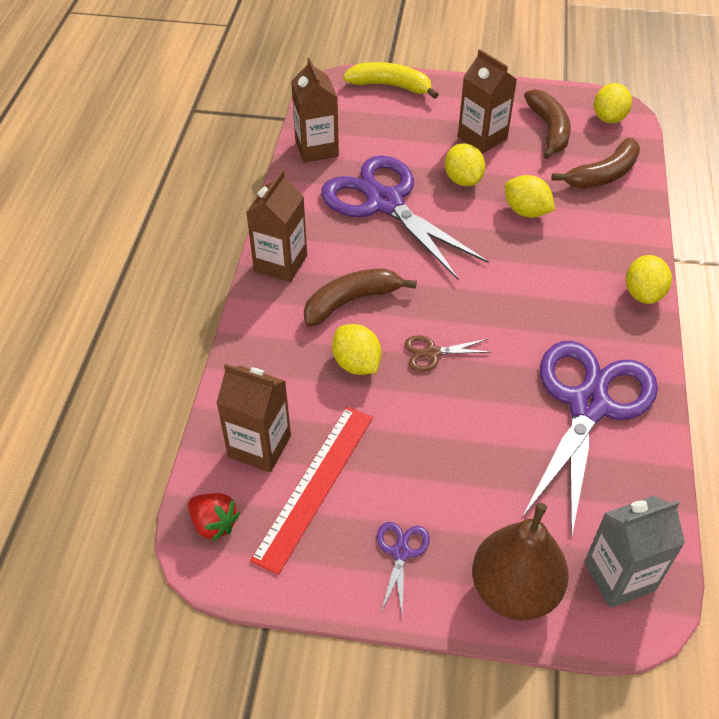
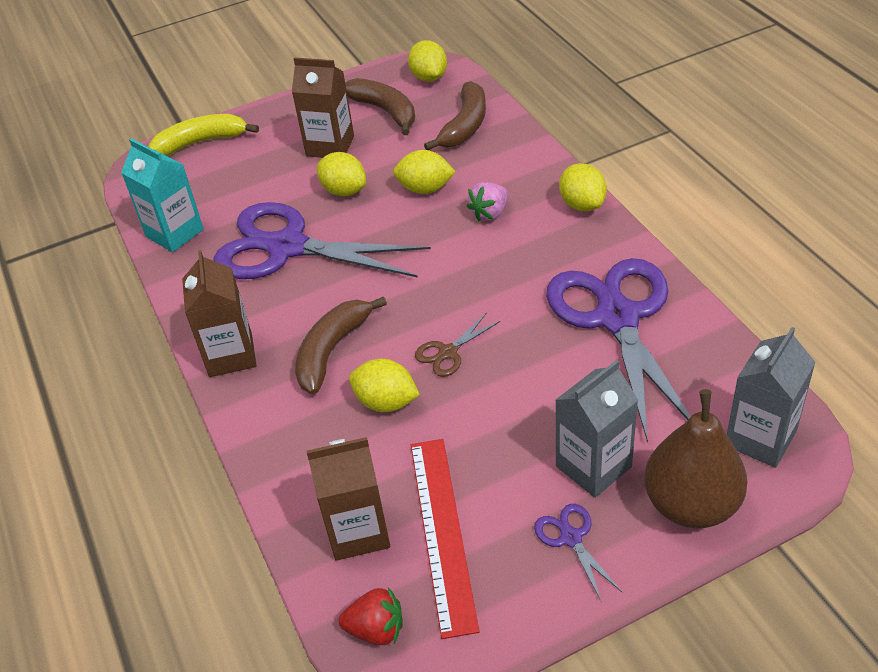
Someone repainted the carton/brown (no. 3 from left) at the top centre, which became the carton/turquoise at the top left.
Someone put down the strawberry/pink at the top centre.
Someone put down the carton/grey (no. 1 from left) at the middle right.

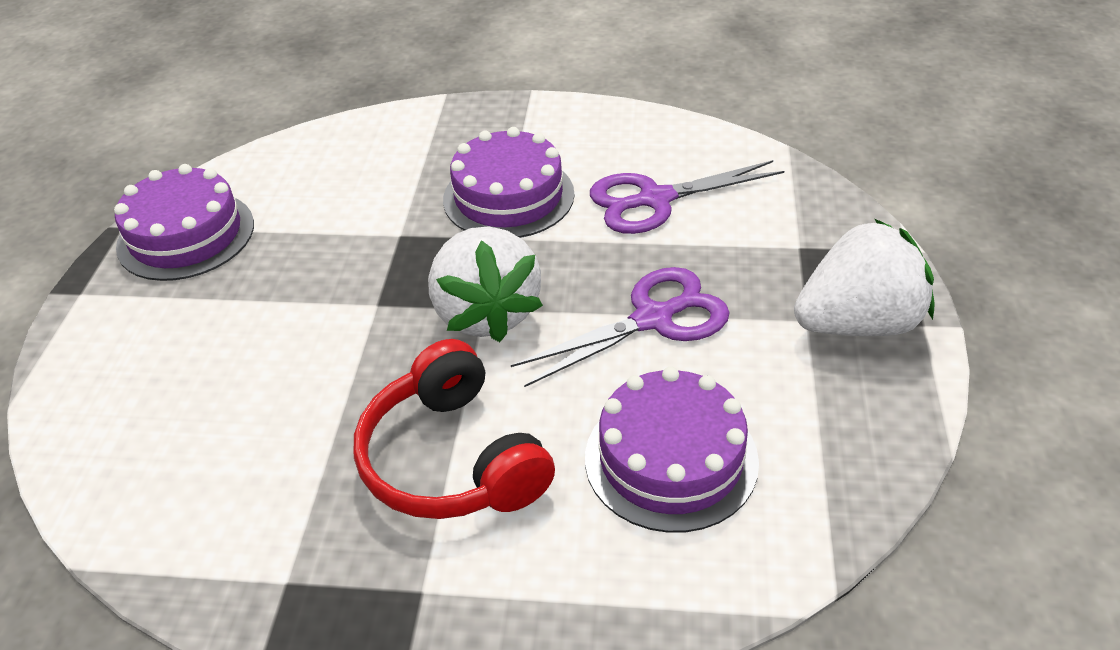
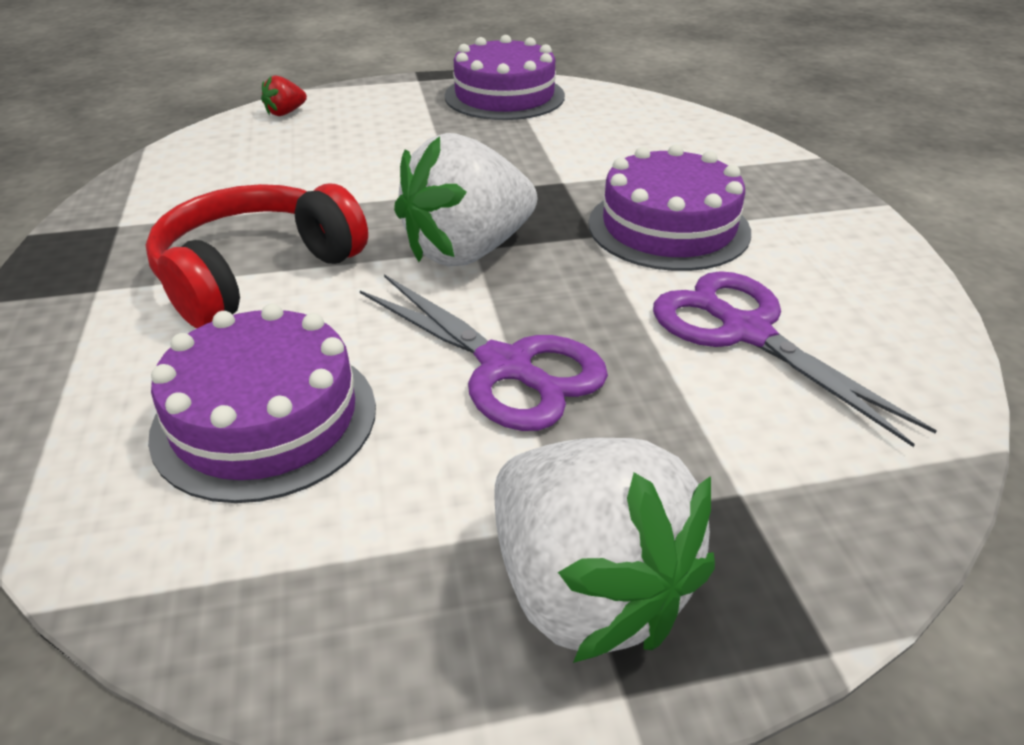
Someone put down the strawberry/red at the top left.

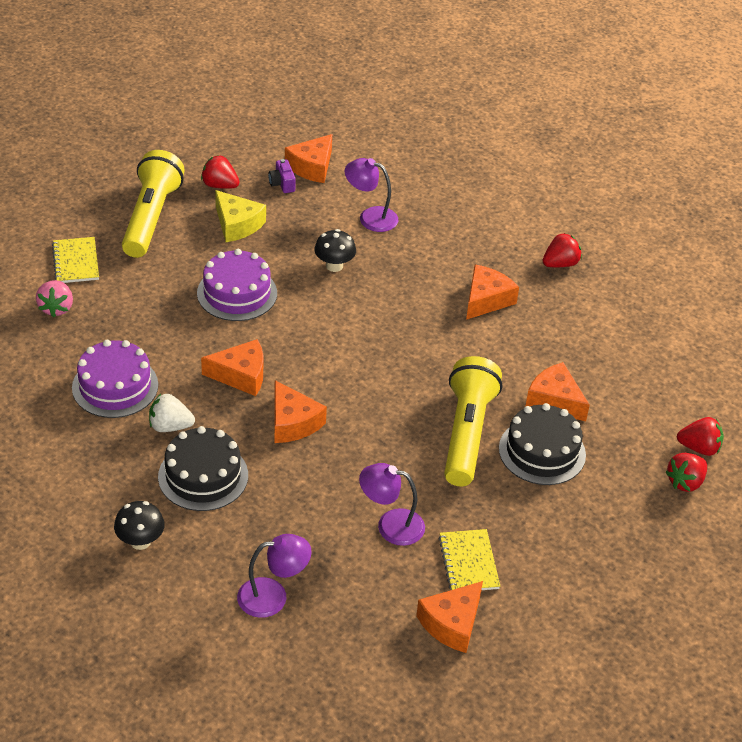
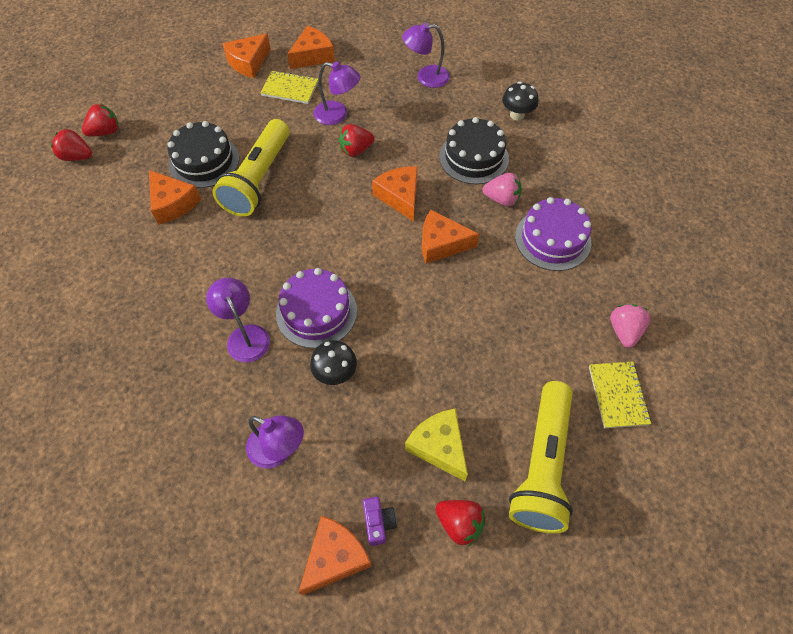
Someone put down the lamp/purple (no. 1 from left) at the middle left.
Someone carried the cheese/orange (no. 5 from left in the first image) from the centre to the top left.
Someone rotated the notebook/yellow (no. 2 from left in the first image) at the bottom centre by 75 degrees counterclockwise.
Someone carried the cake/purple (no. 2 from left in the first image) from the middle left to the centre.
Someone carried the strawberry/red (no. 2 from left in the first image) from the middle right to the top centre.
Someone repainted the strawberry/white at the middle left, which became the strawberry/pink (no. 1 from left) at the top centre.

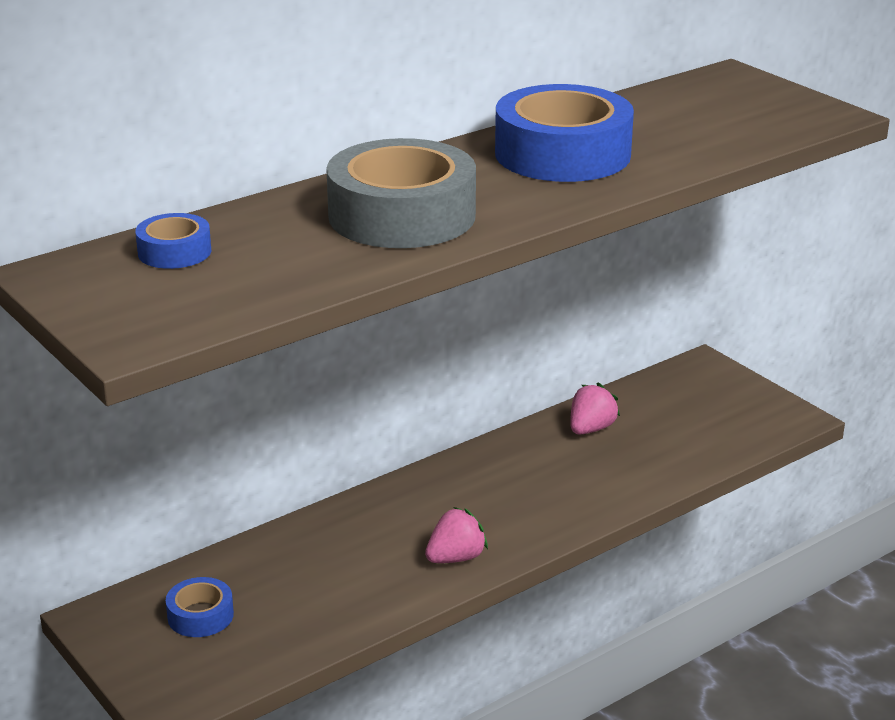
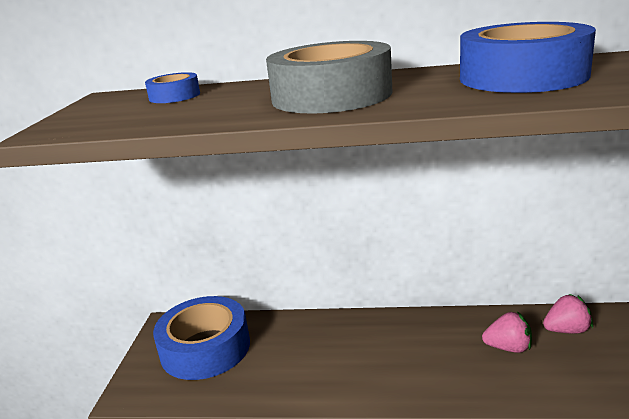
Someone scaled the tape/blue (no. 2 from left) at the bottom left by 2.11.
Someone carried the strawberry/pink (no. 1 from left) from the bottom centre to the bottom right.

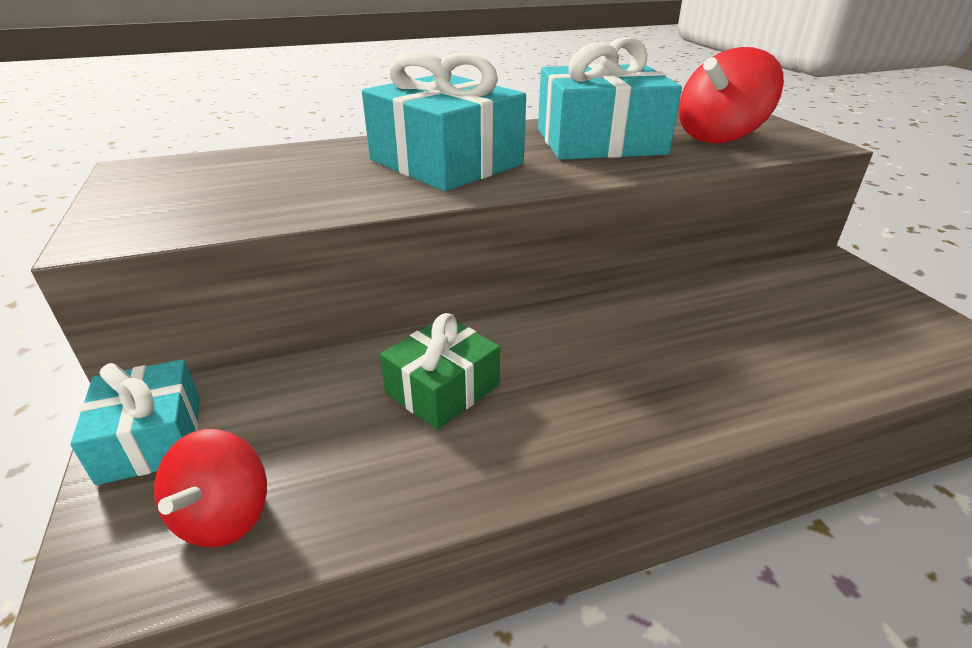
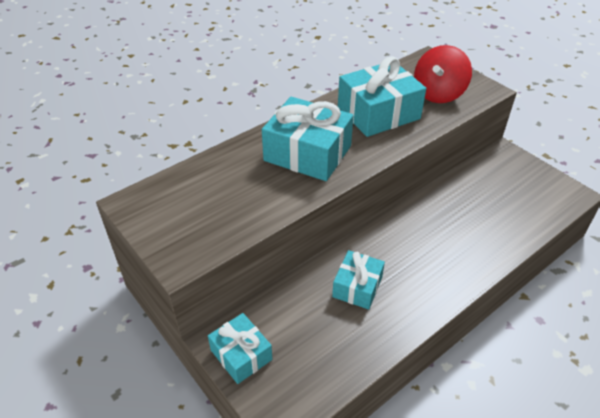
Someone repainted the gift/green at the centre, which became the gift/turquoise (no. 3 from left) at the bottom centre.
Someone took away the spinning top/red (no. 1 from left) at the bottom left.

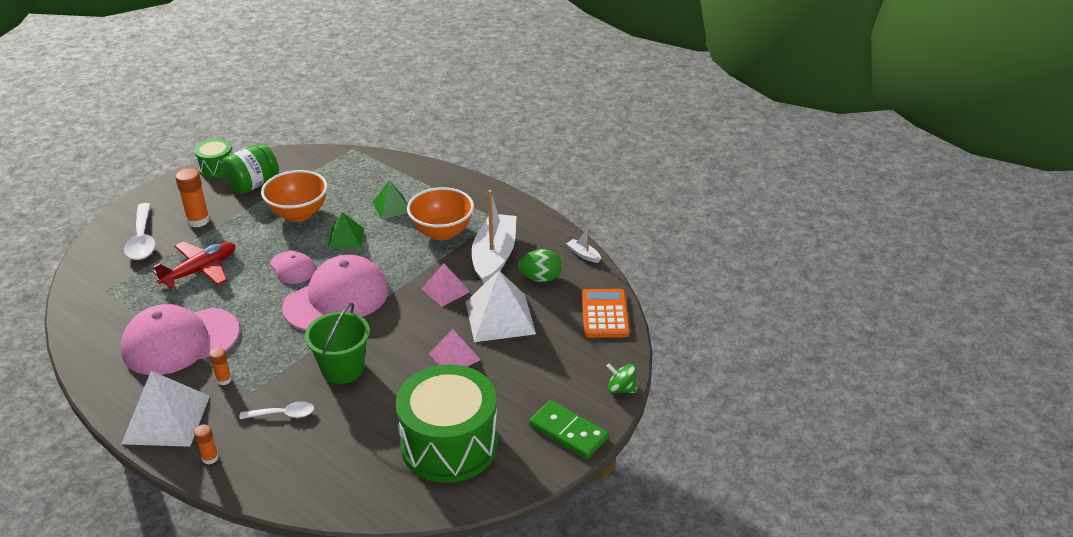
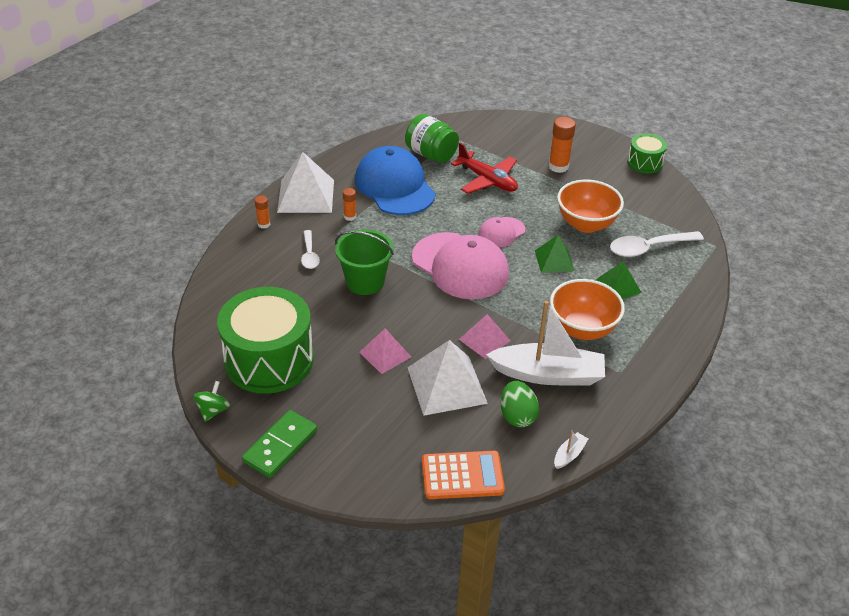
Someone carried the spinning top/green from the bottom centre to the middle left.
Someone repainted the cap/pink (no. 1 from left) at the middle left, which became the cap/blue at the top centre.
Someone carried the jar/green from the top left to the top centre.
Someone carried the spoon/white (no. 1 from left in the first image) from the middle left to the middle right.

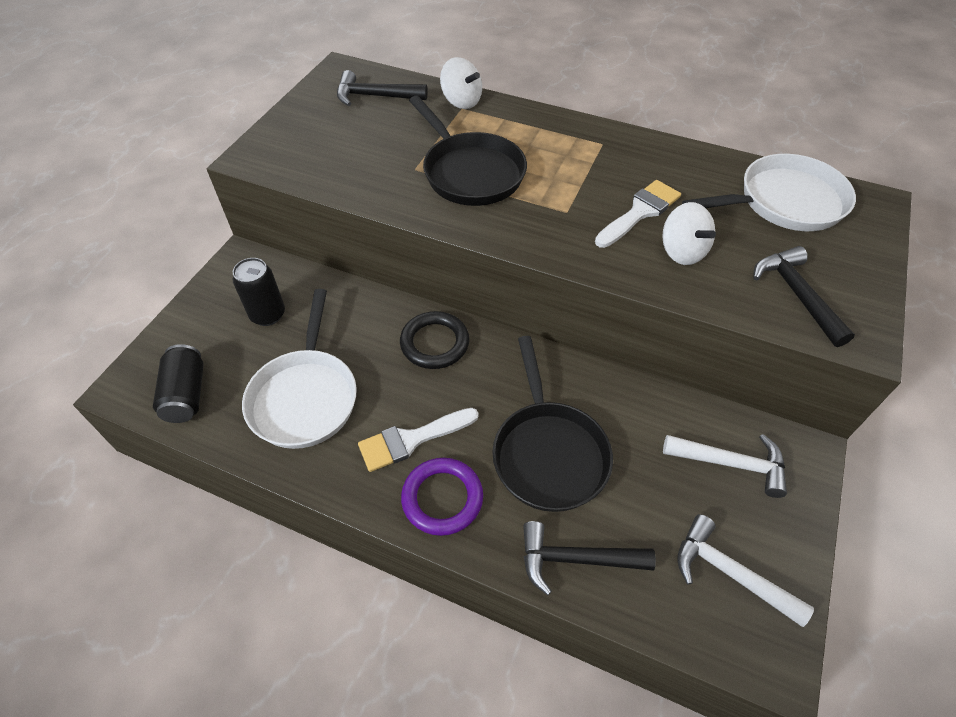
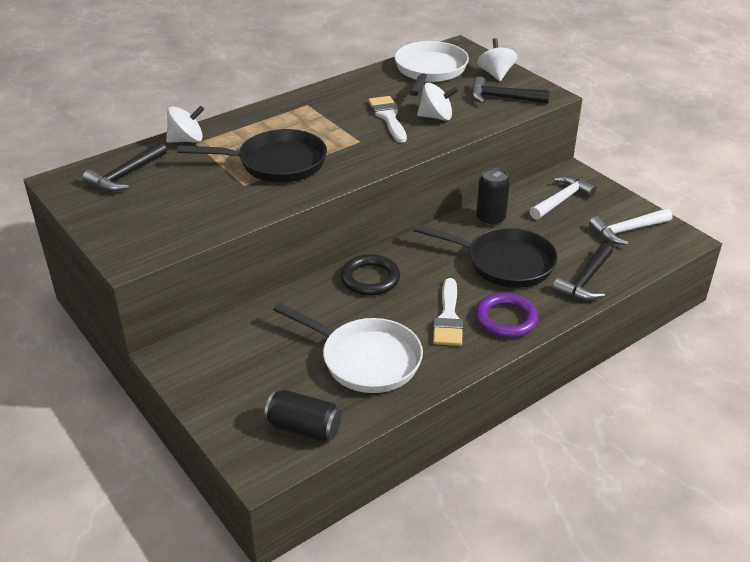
Someone carried the can/black (no. 2 from left) from the middle left to the centre.
Someone put down the spinning top/white (no. 3 from left) at the top centre.

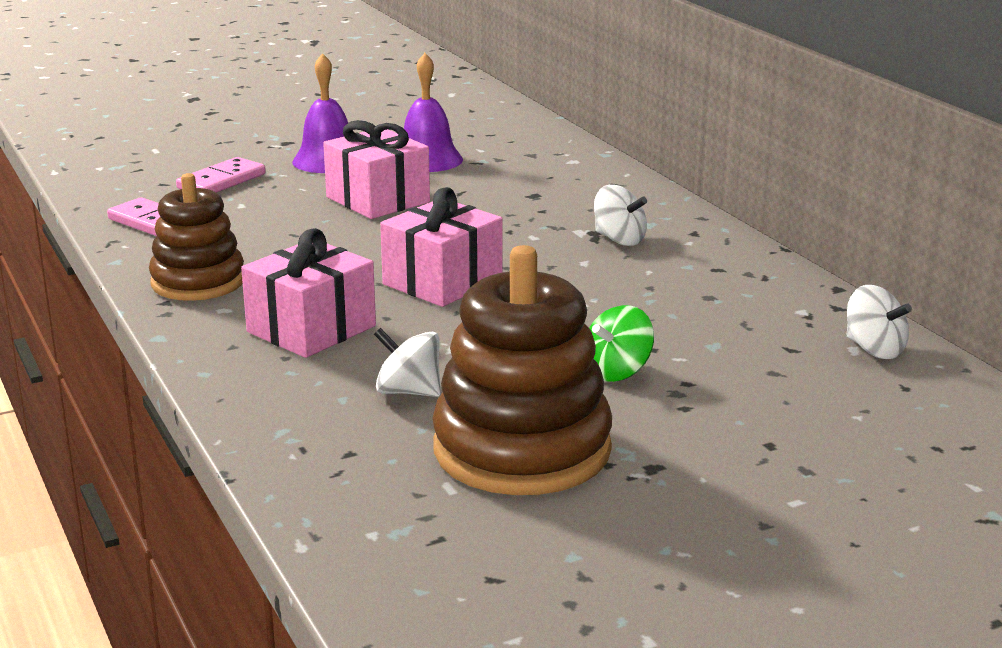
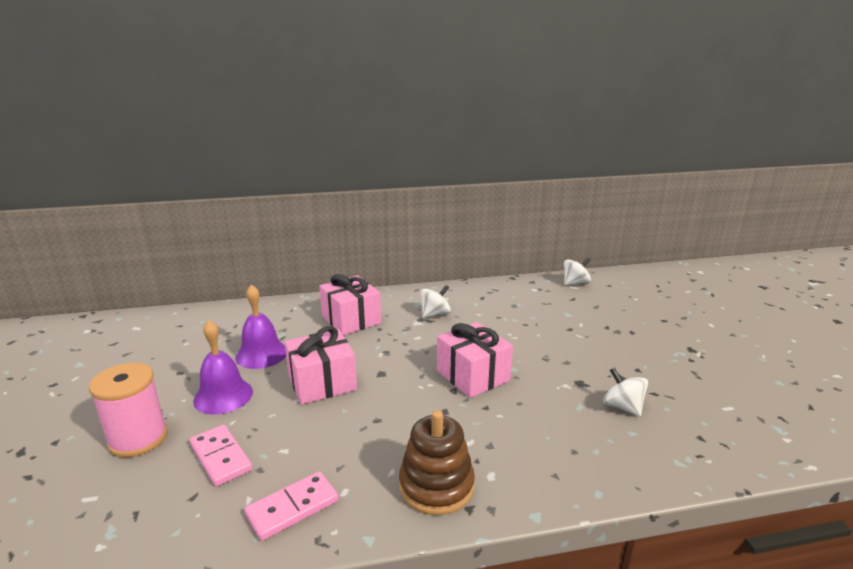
Someone put down the spool/pink at the bottom left.
Someone carried the gift/pink (no. 1 from left in the first image) from the middle left to the centre.
Someone rotated the spinning top/white (no. 1 from left in the first image) at the centre by 105 degrees clockwise.
Someone took away the stacking toy/brown (no. 2 from left) at the centre.
Someone took away the spinning top/green at the centre.

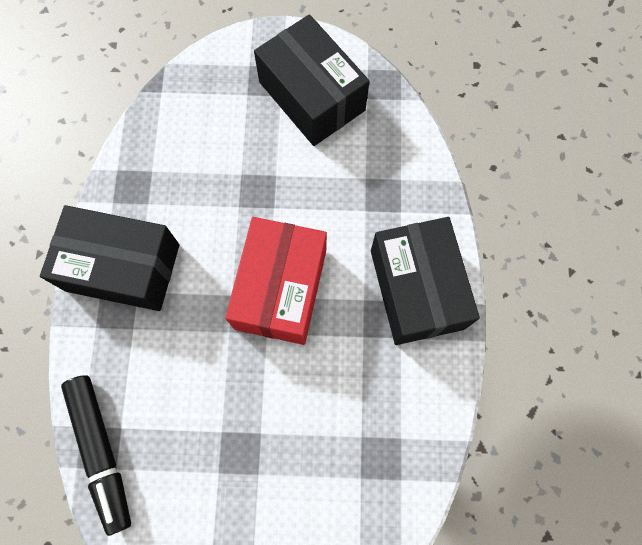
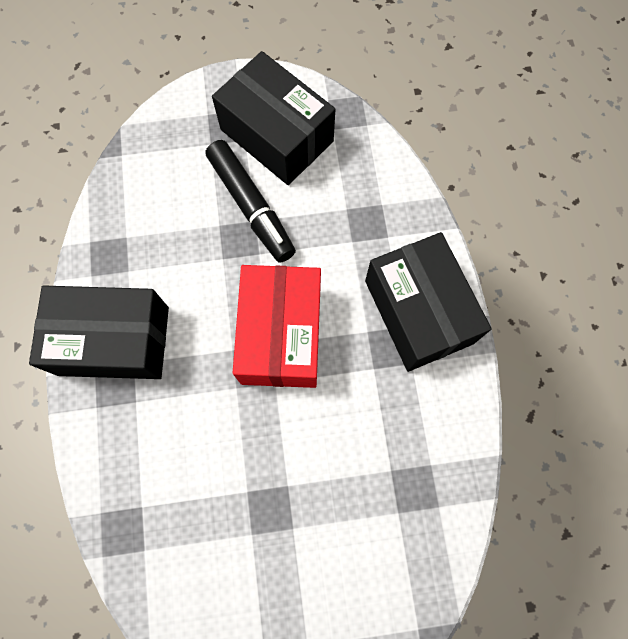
Someone carried the marker/black from the bottom left to the top centre.

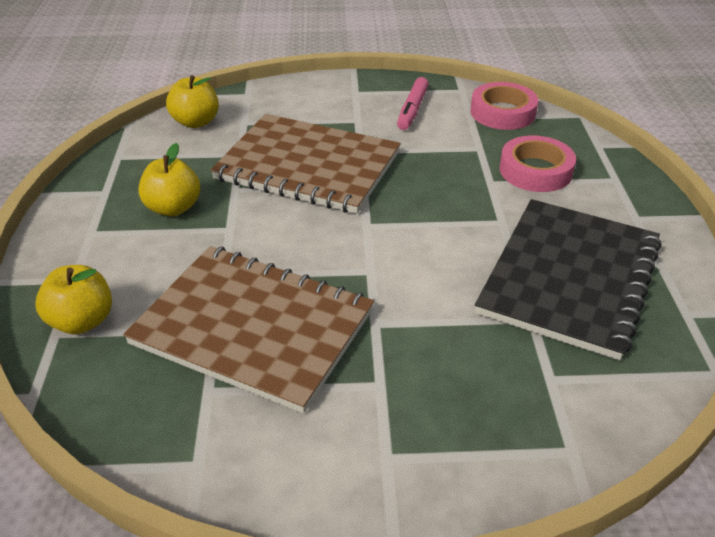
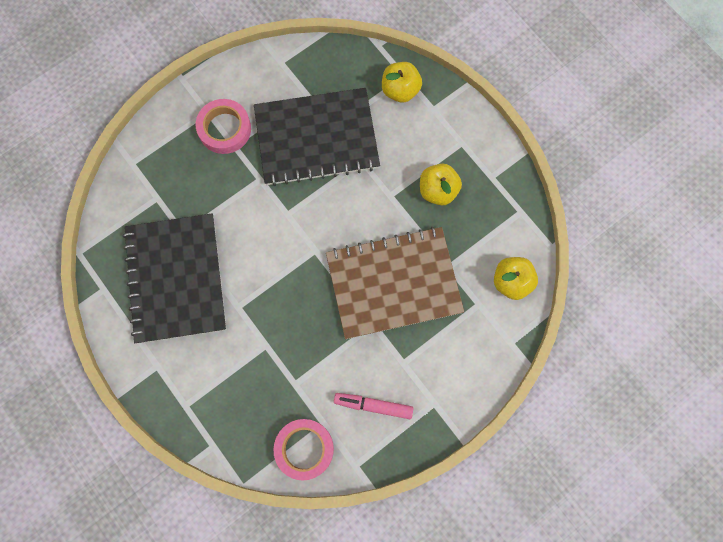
Someone carried the tape/pink (no. 2 from left in the first image) from the top right to the top left.
Someone repainted the notebook/brown (no. 1 from left) at the centre, which became the notebook/black (no. 2 from left) at the top centre.
Someone rotated the marker/pink at the top centre by 60 degrees counterclockwise.

